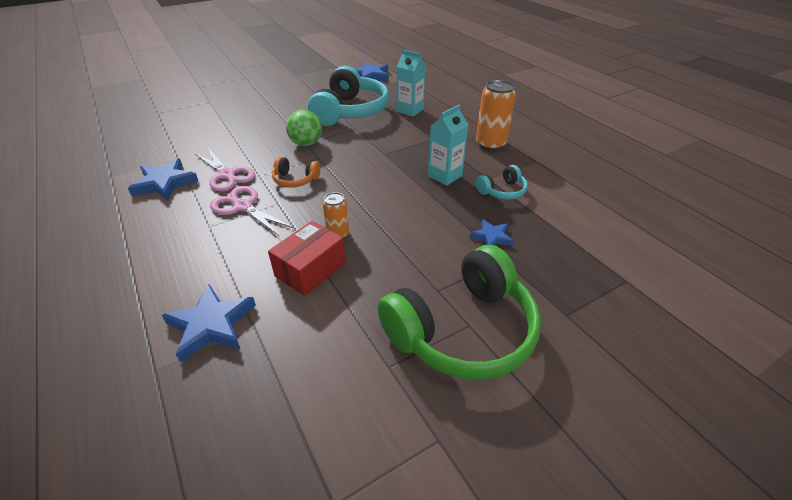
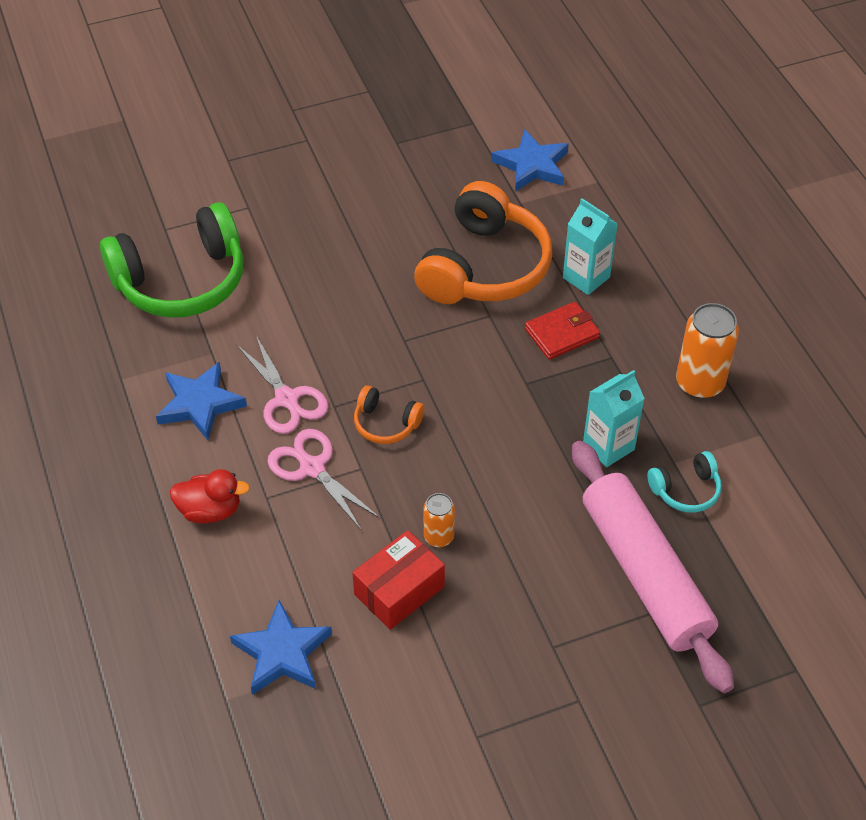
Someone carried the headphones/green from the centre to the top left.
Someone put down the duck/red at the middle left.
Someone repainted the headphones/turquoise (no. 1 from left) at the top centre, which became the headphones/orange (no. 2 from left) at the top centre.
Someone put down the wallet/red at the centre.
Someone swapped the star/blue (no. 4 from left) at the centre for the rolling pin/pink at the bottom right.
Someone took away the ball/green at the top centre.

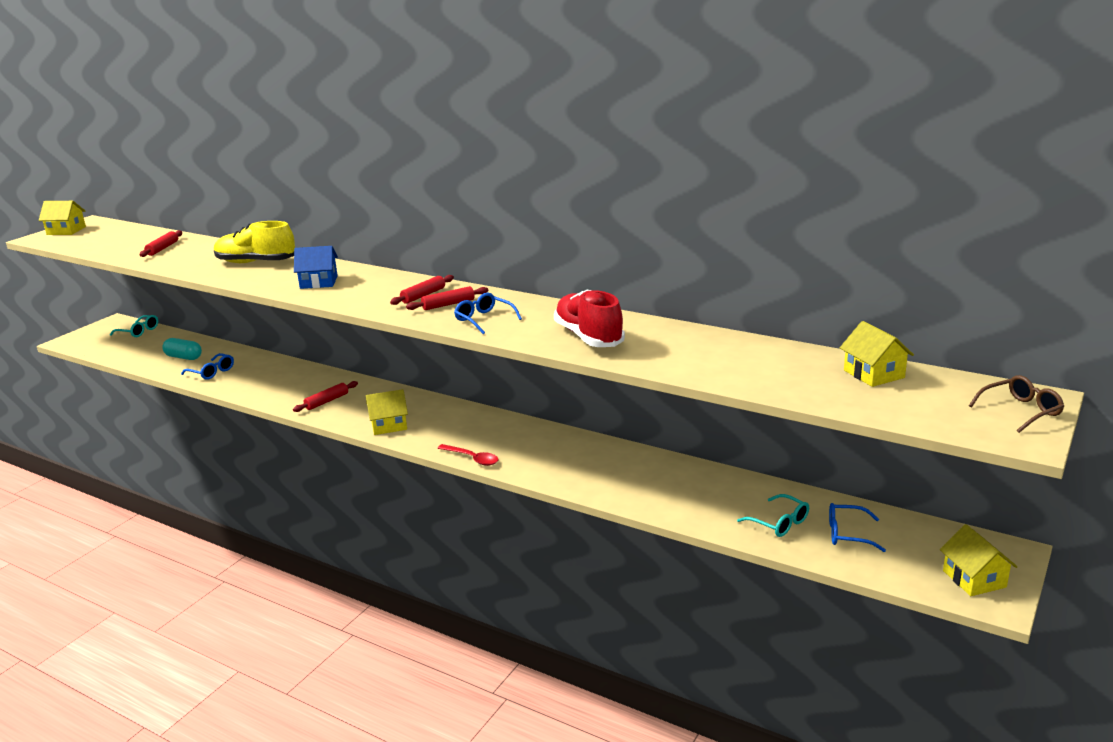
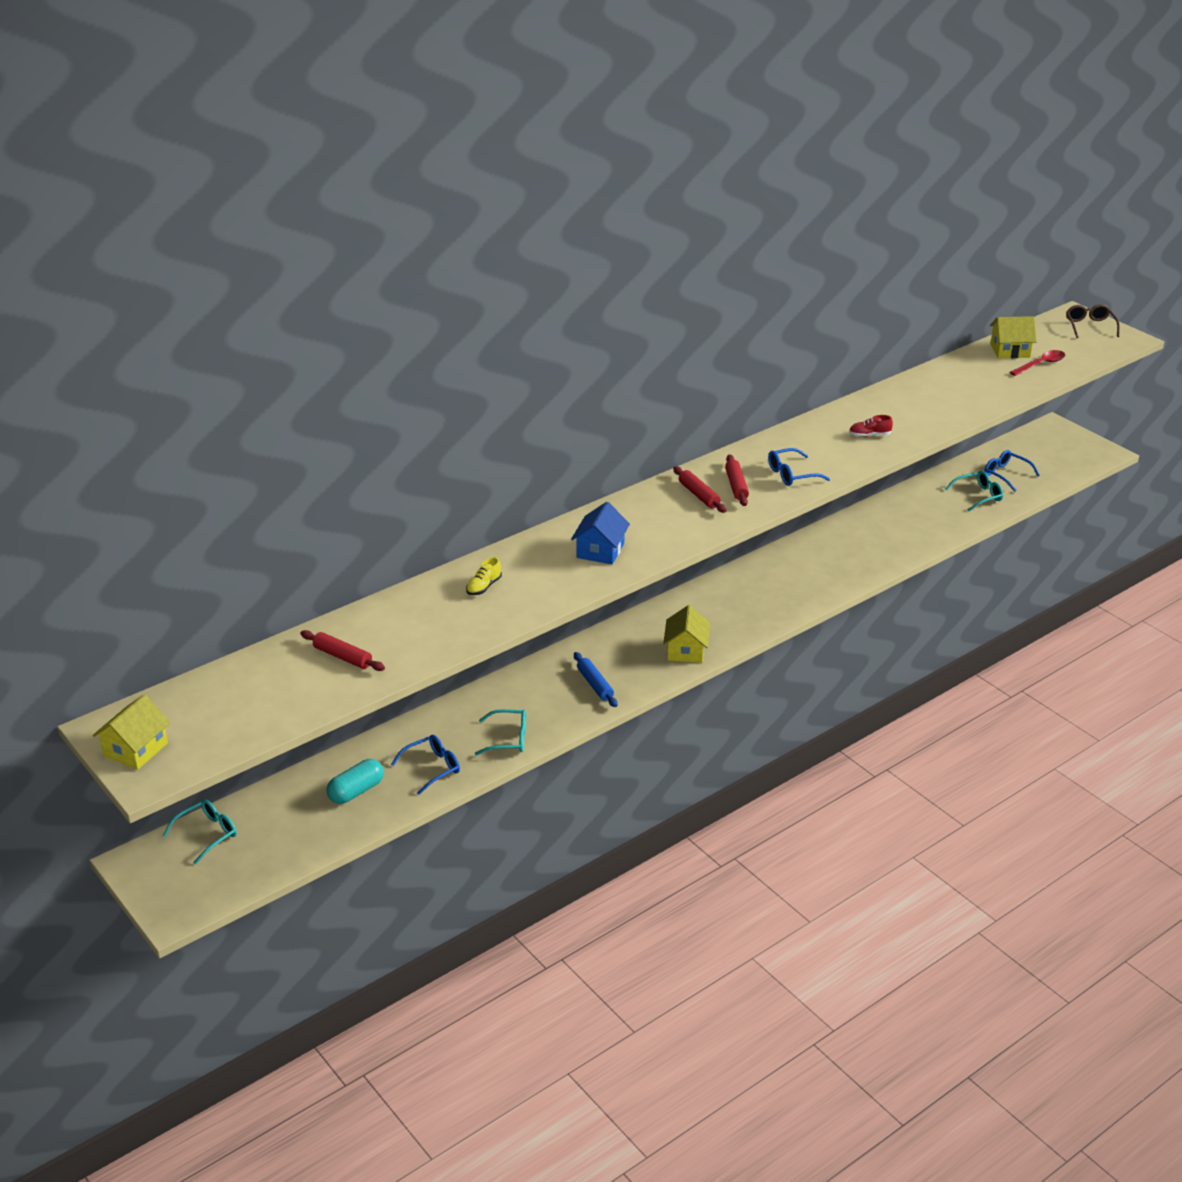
Someone scaled the shoe/yellow at the top left by 0.43.
Someone put down the glasses/turquoise (no. 2 from left) at the centre.
Someone repainted the rolling pin/red (no. 2 from left) at the middle left, which became the rolling pin/blue at the centre.
Someone scaled the shoe/red at the centre by 0.43.
Someone rotated the glasses/blue (no. 3 from left) at the bottom right by 105 degrees clockwise.
Someone carried the spoon/red from the centre to the top right.
Someone took away the house/yellow (no. 4 from left) at the bottom right.

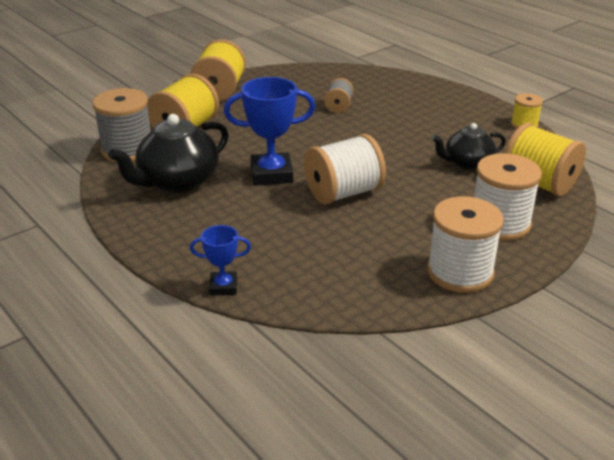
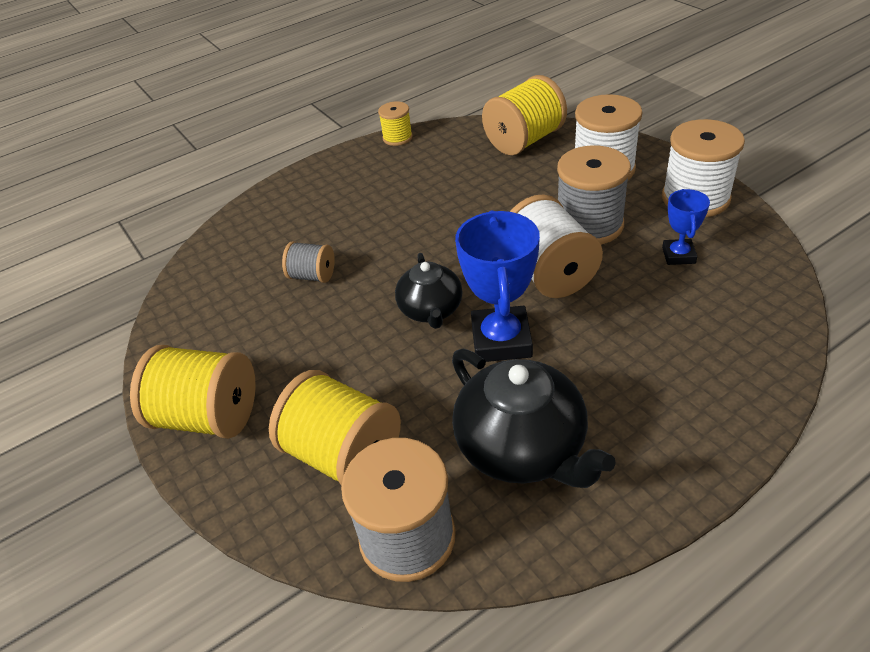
Someone carried the teapot/black (no. 2 from left in the first image) from the top right to the centre.
Someone put down the spool/grey (no. 3 from left) at the top right.
Someone carried the trophy/blue (no. 1 from left in the first image) from the centre to the middle right.

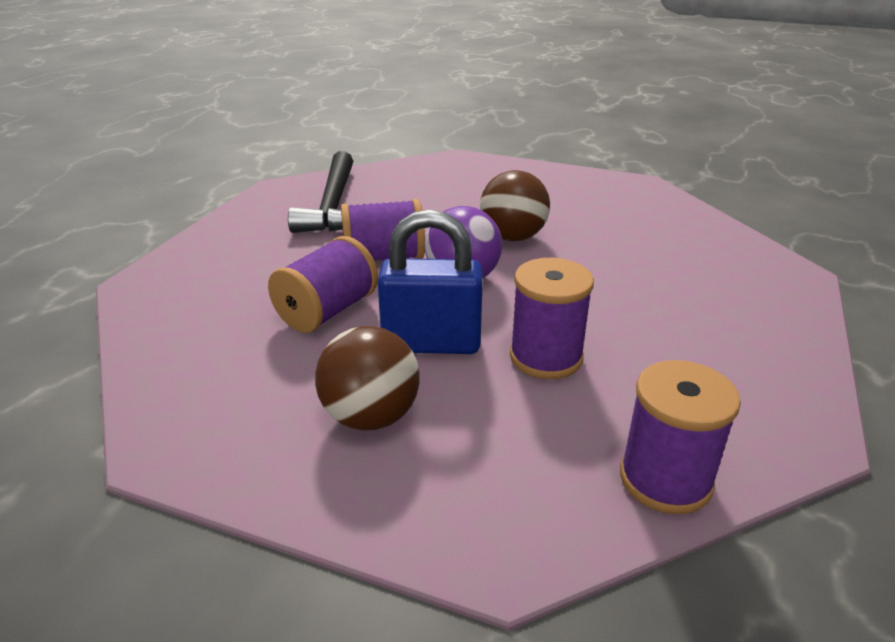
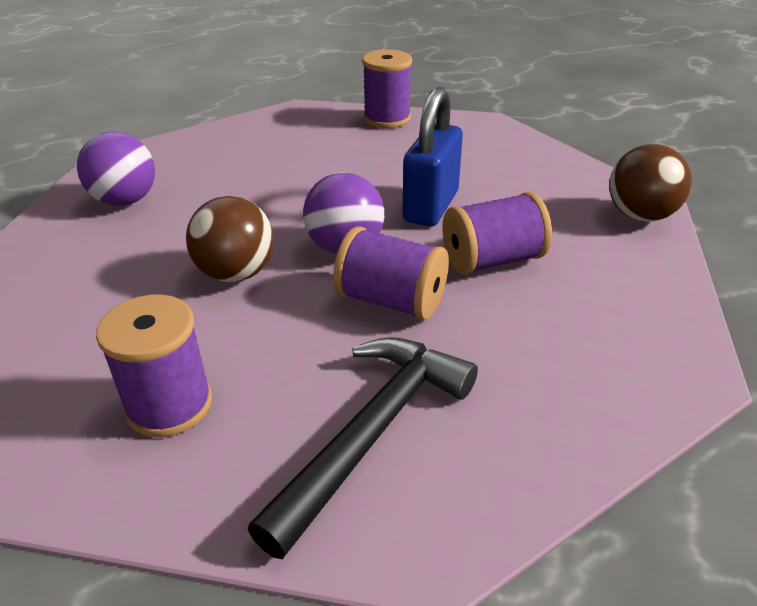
Someone put down the ball/purple (no. 1 from left) at the top left.
Someone carried the spool/purple (no. 3 from left in the first image) from the centre to the middle left.
Someone rotated the padlock/blue at the centre by 75 degrees clockwise.
Someone carried the ball/brown (no. 1 from left in the first image) from the centre to the top right.

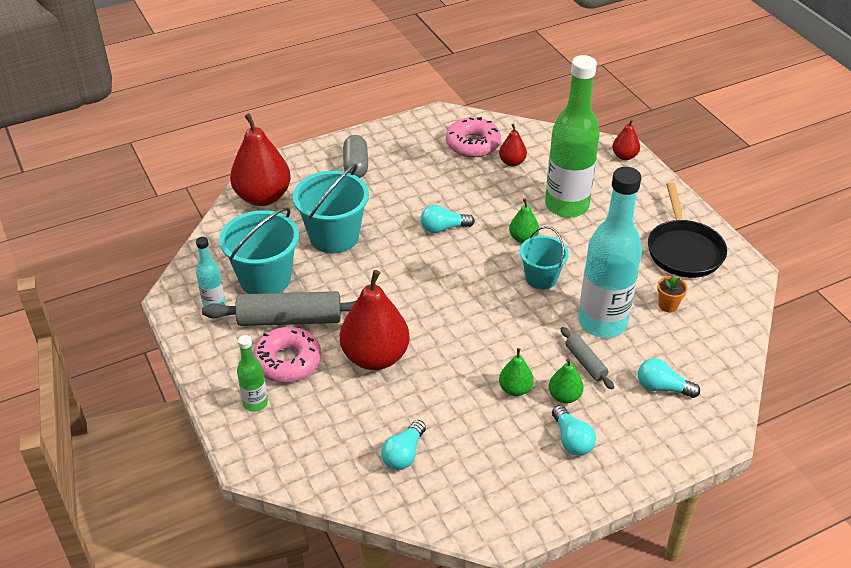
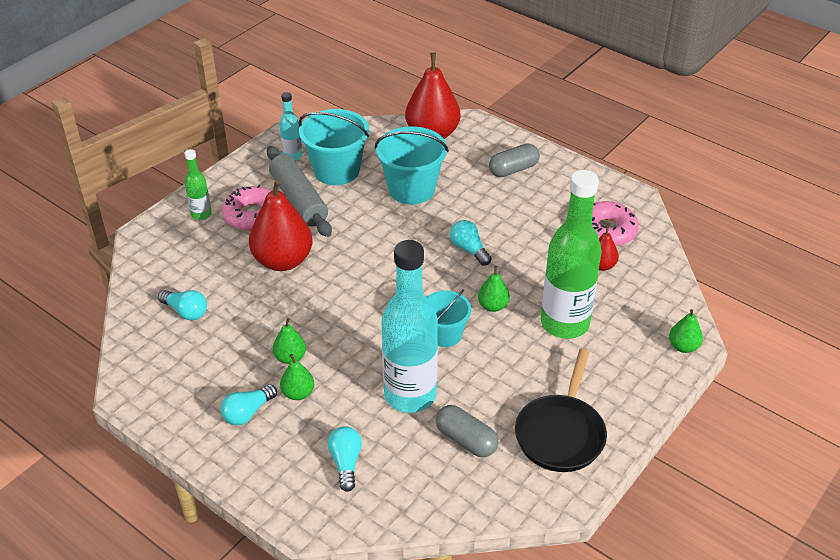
Someone rotated the light bulb/turquoise (no. 1 from left) at the bottom centre by 150 degrees counterclockwise.
Someone swapped the flower pot/orange at the middle right for the capsule/grey (no. 1 from left) at the bottom centre.
Someone rotated the pan/black at the middle right by 45 degrees counterclockwise.
Someone repainted the pear/red (no. 4 from left) at the top right, which became the pear/green (no. 4 from left) at the middle right.
Someone took away the rolling pin/grey (no. 2 from left) at the middle right.

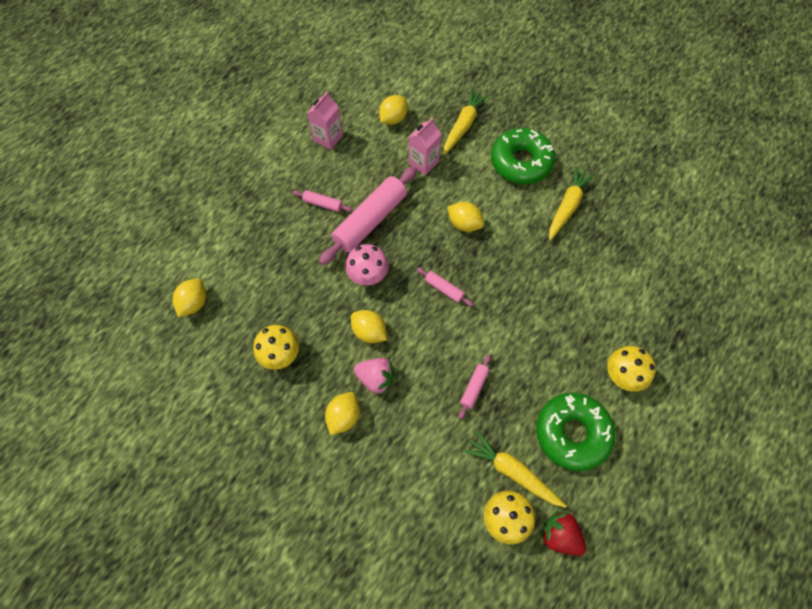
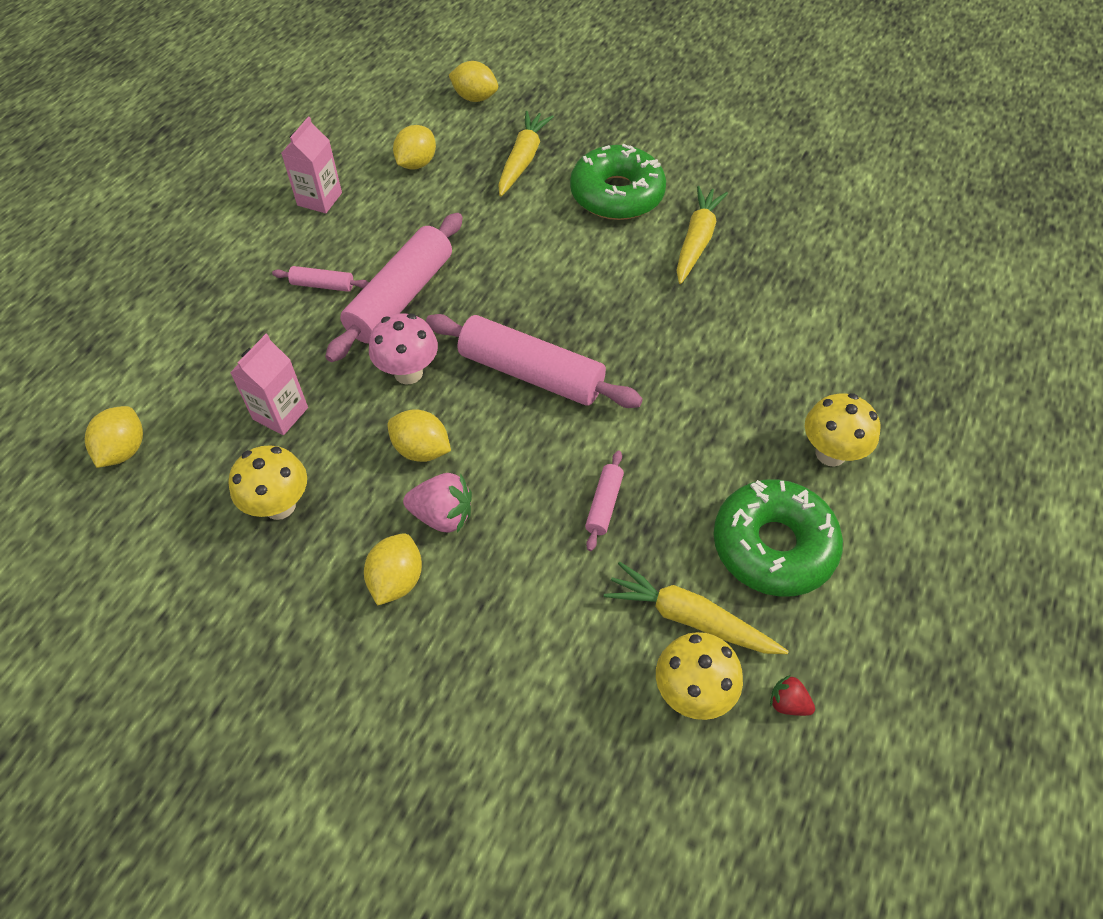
Someone carried the carton/pink (no. 2 from left in the first image) from the top centre to the middle left.
Someone scaled the rolling pin/pink (no. 3 from left) at the centre by 2.20.
Someone carried the lemon/yellow (no. 5 from left) from the centre to the top centre.
Someone scaled the strawberry/red at the bottom right by 0.57.

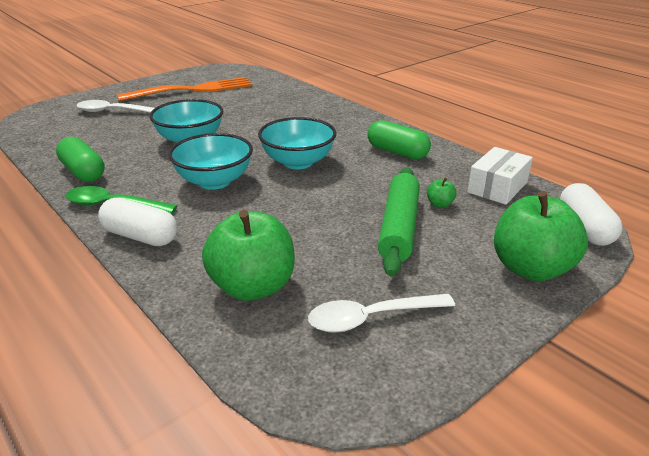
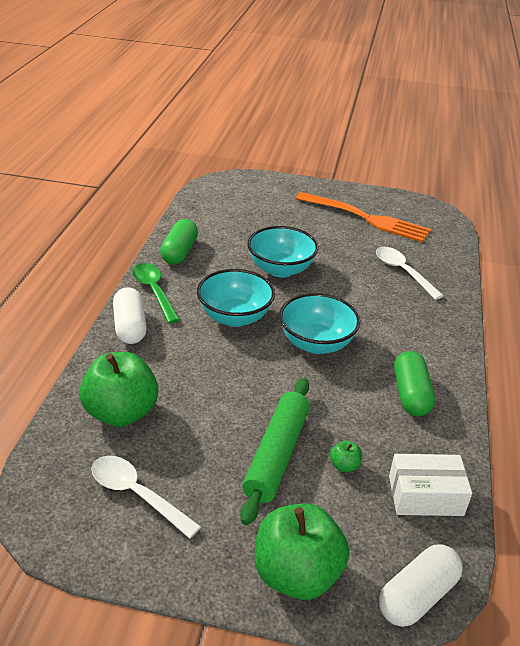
Someone rotated the rolling pin/green at the centre by 45 degrees counterclockwise.
Someone carried the spoon/white (no. 1 from left in the first image) from the top left to the middle right.

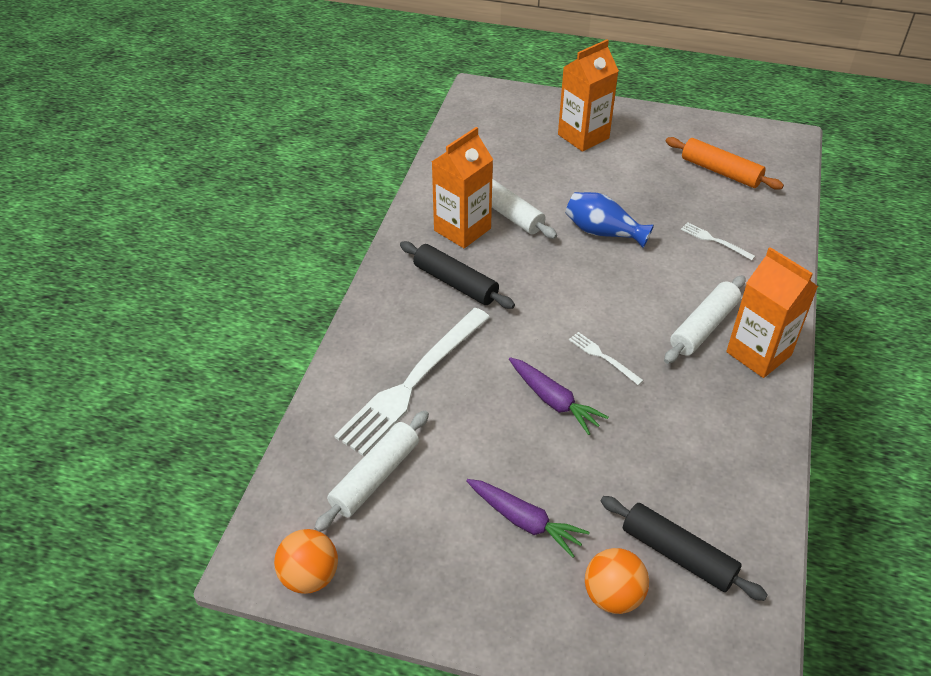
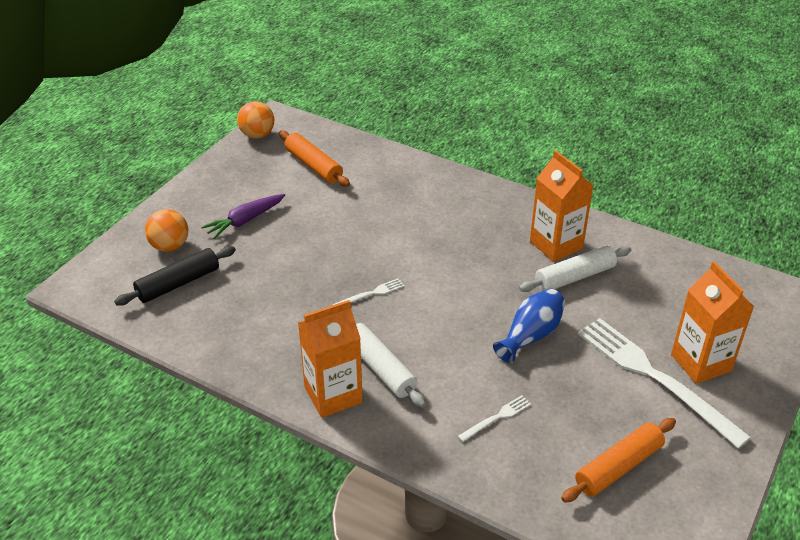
Someone repainted the rolling pin/white (no. 1 from left) at the bottom centre, which became the rolling pin/orange (no. 1 from left) at the top centre.
Someone carried the fork/white (no. 1 from left in the first image) from the centre to the bottom right.
Someone took away the rolling pin/black (no. 1 from left) at the centre.
Someone took away the carrot/purple (no. 2 from left) at the centre.

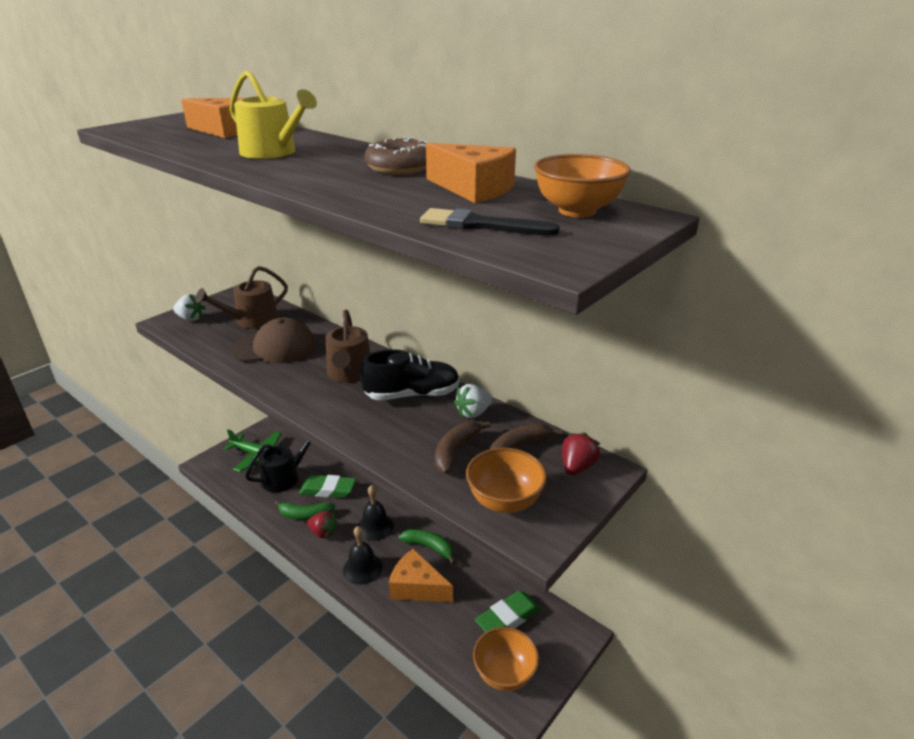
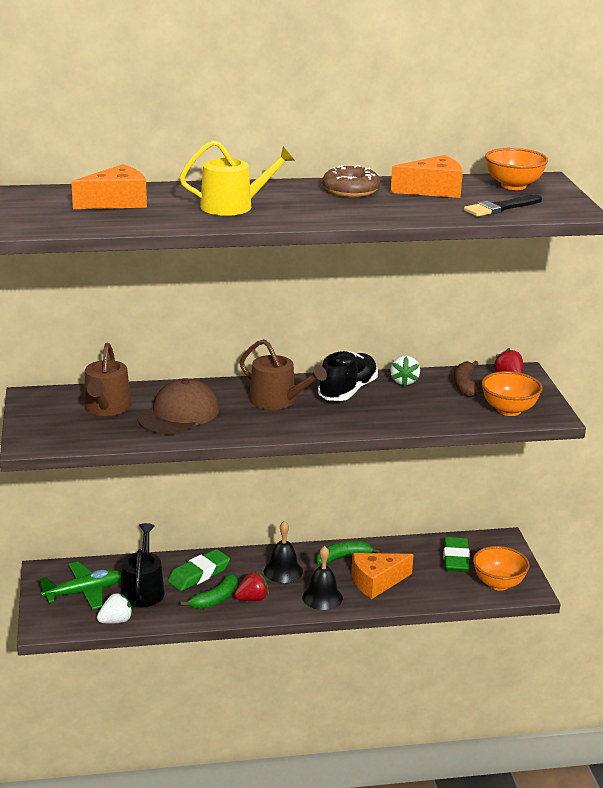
Someone carried the strawberry/white (no. 1 from left) from the middle left to the bottom left.
Someone took away the banana/brown (no. 1 from left) at the centre.

